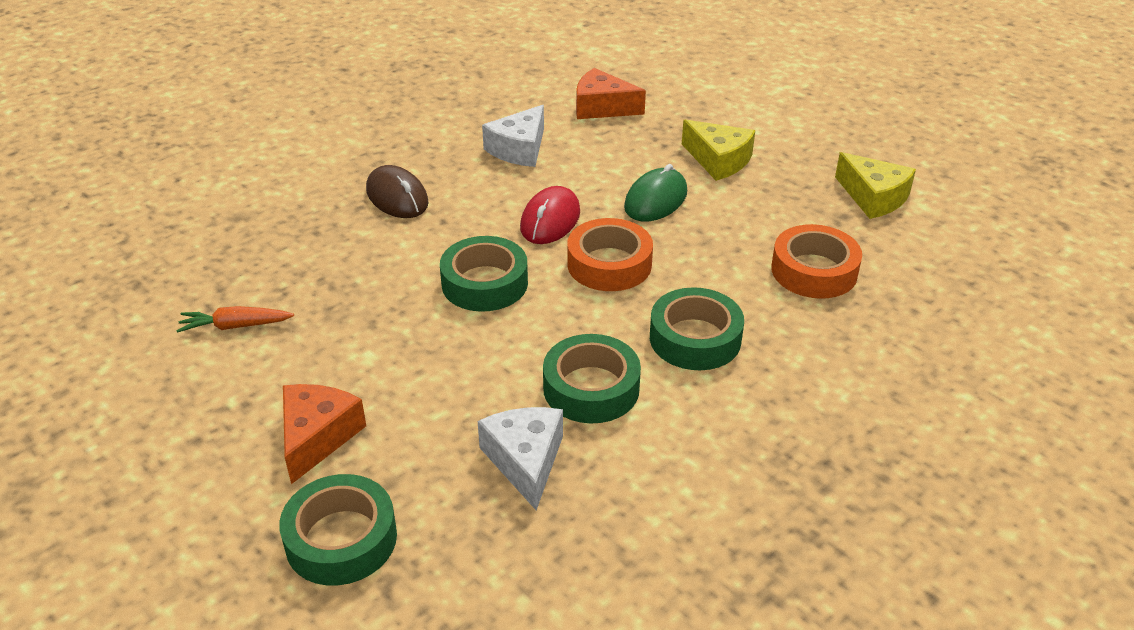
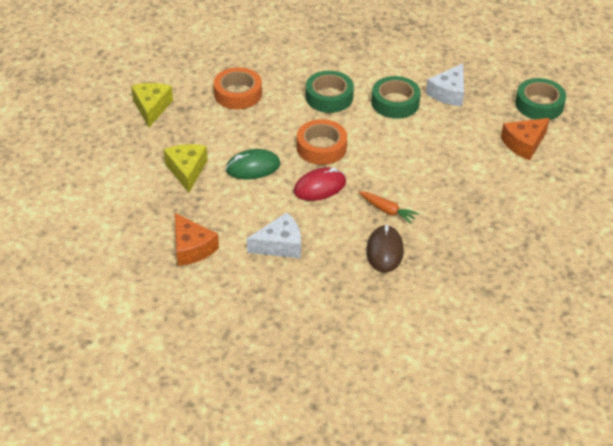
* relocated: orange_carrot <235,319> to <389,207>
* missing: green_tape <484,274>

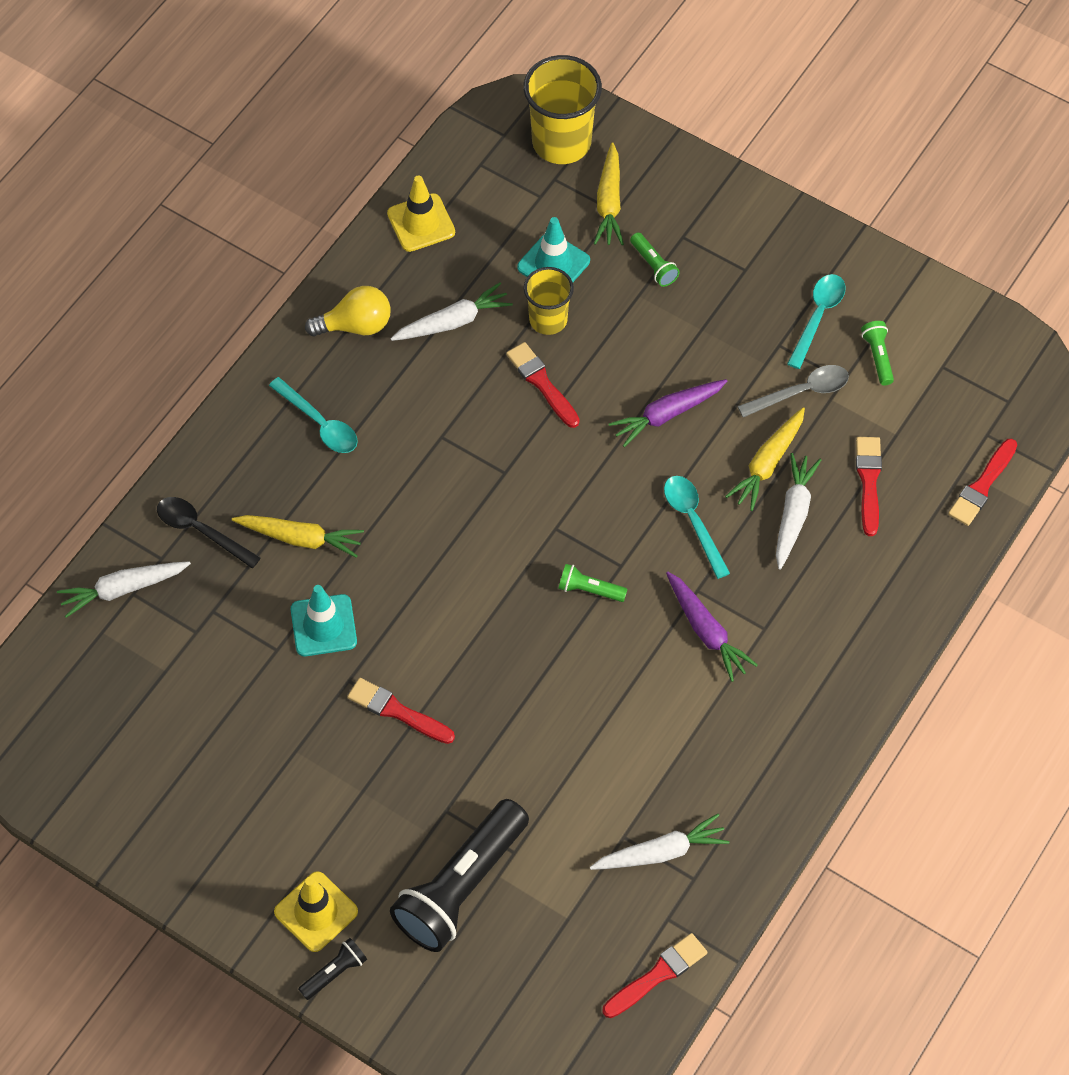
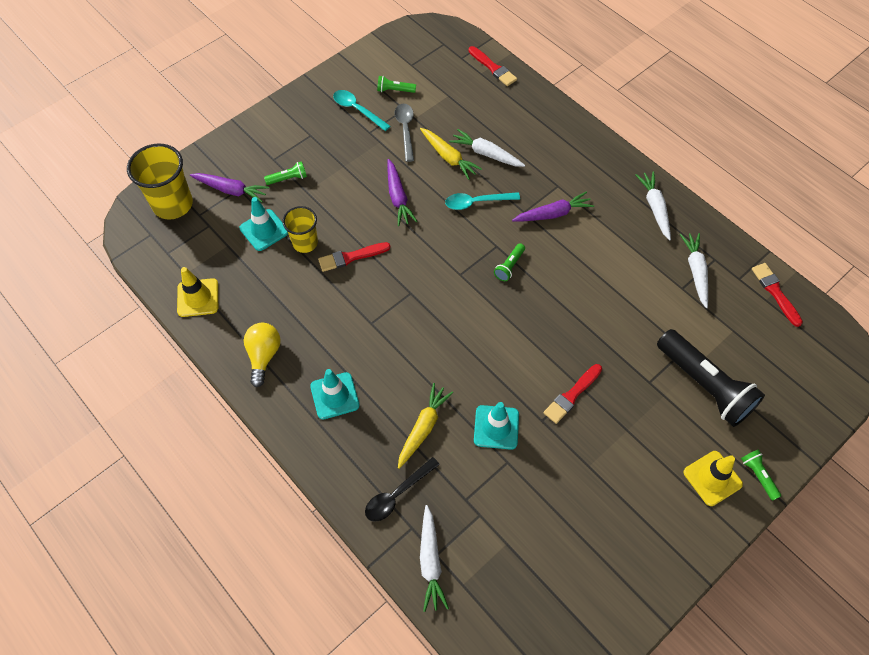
* colour: yellow_carrot <609,193> to purple_carrot <229,187>
* exchanged: turquoise_spoon <313,415> to turquoise_traffic_cone <335,394>
* relocated: white_carrot <451,311> to <653,206>
* colour: black_flashlight <332,969> to green_flashlight <761,475>
* missing: red_brush <869,486>

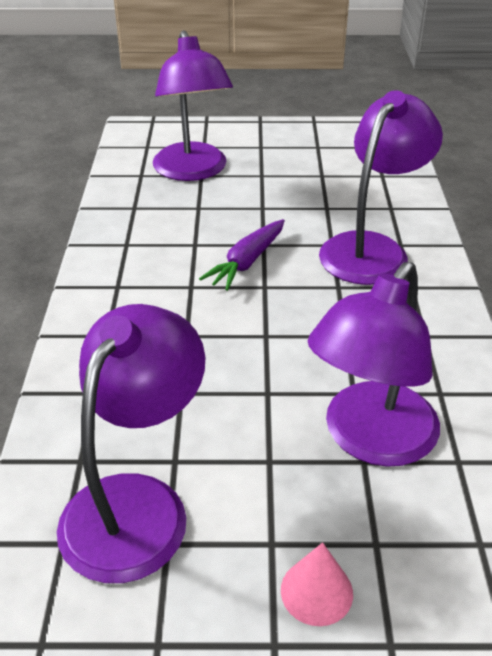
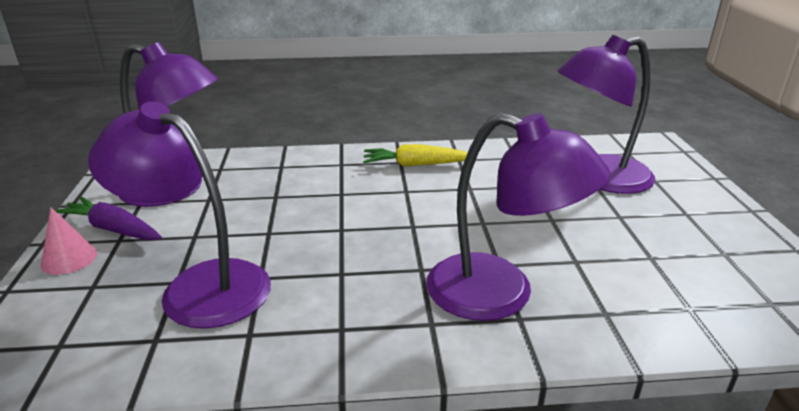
* relocated: purple_carrot <242,255> to <108,218>
* appeared: yellow_carrot <415,155>

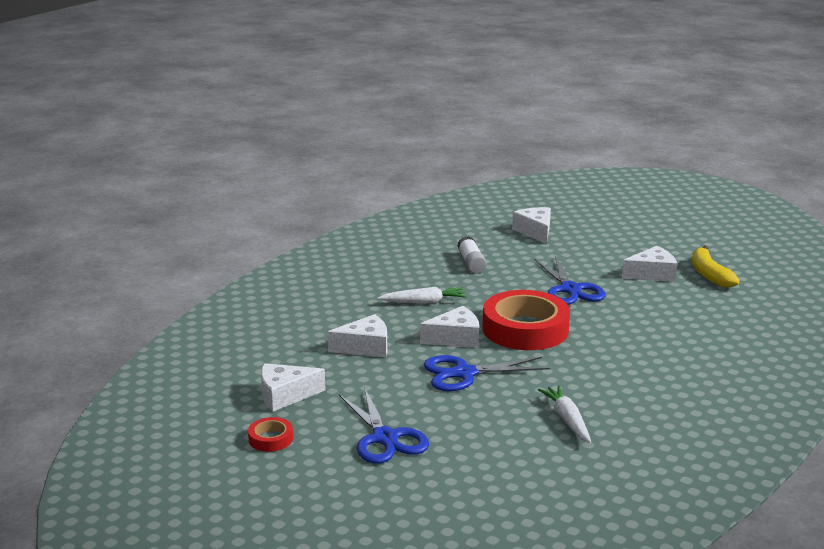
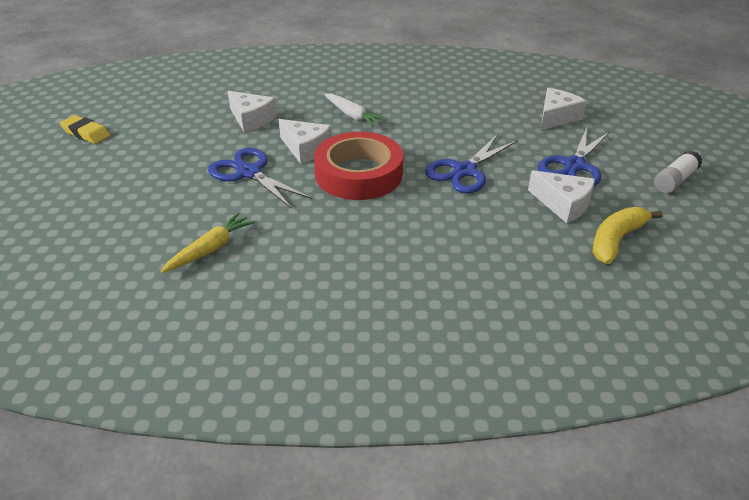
* exchanged: red_tape <270,434> to yellow_eraser <85,129>
* colour: white_carrot <565,414> to yellow_carrot <208,242>
* relocated: blue_scissors <384,426> to <574,157>
* relocated: white_glue_stick <472,255> to <678,171>
* missing: white_cheese <293,387>

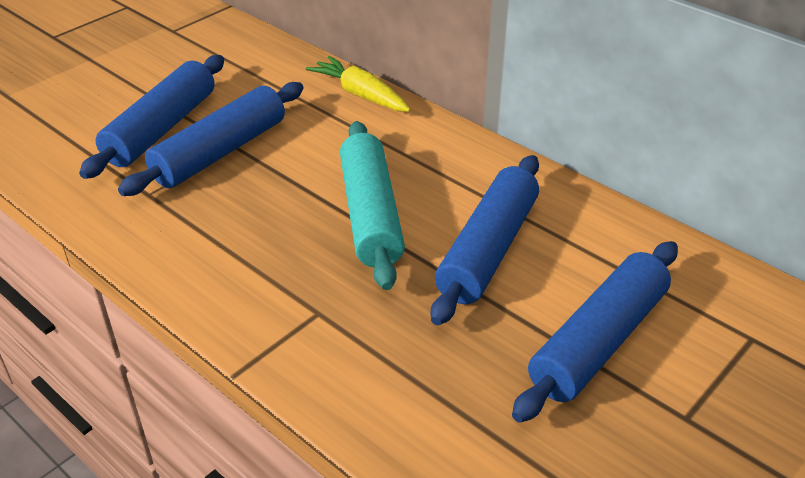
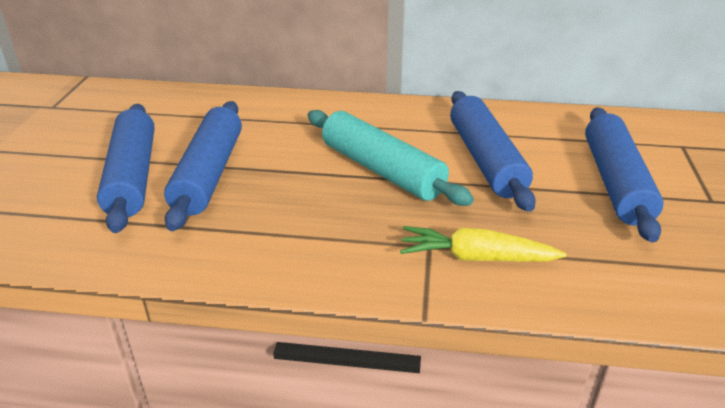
* relocated: yellow_carrot <358,84> to <483,243>

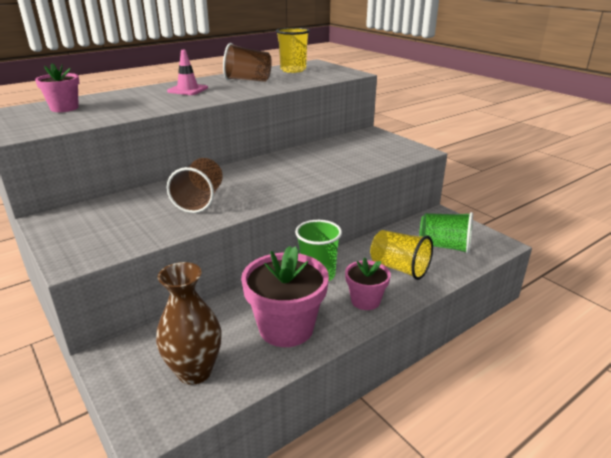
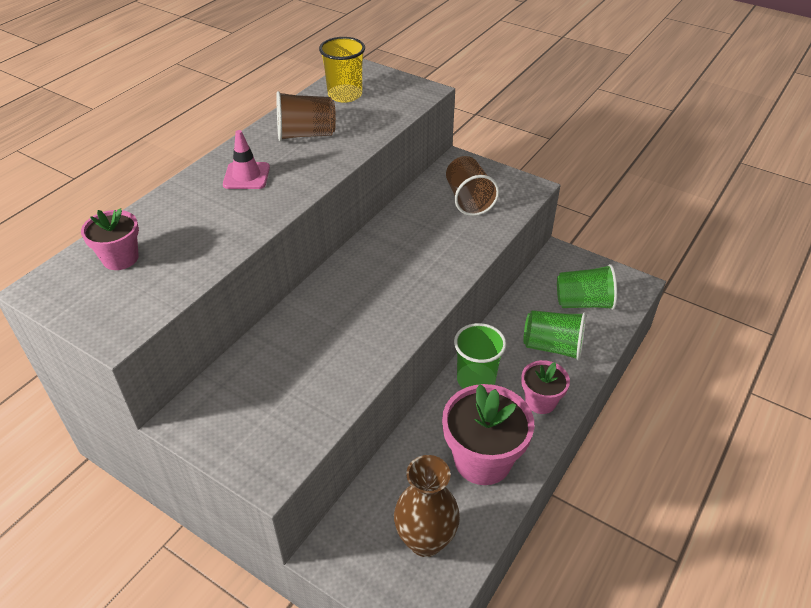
* relocated: brown_cup <195,185> to <472,186>
* colour: yellow_cup <401,255> to green_cup <554,335>

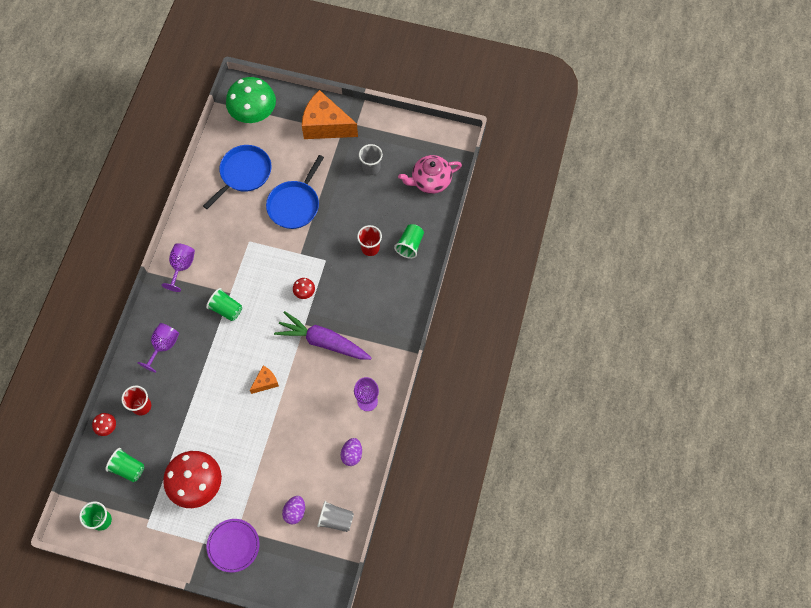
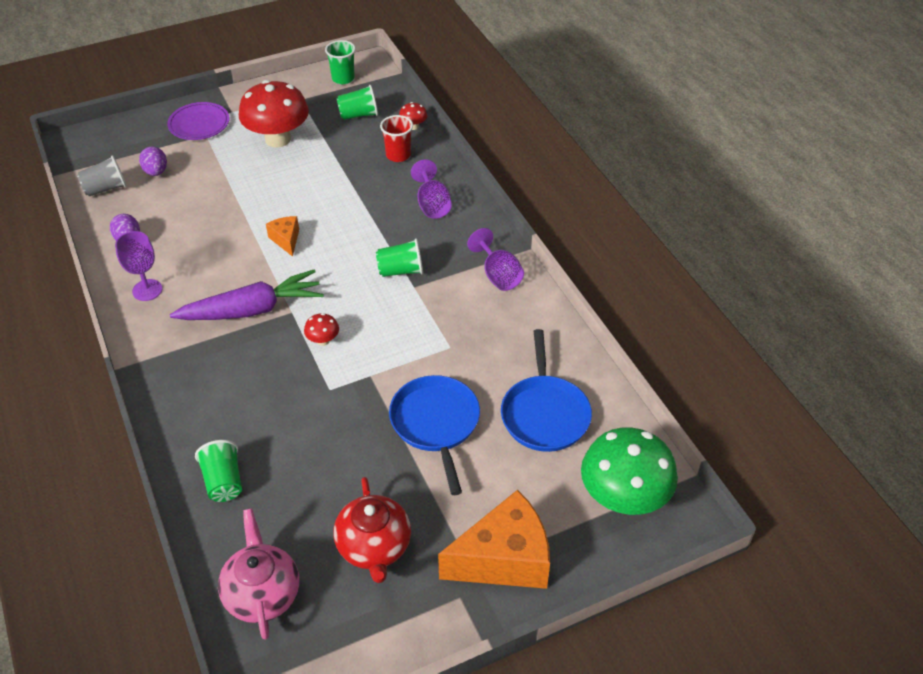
* spun: pink_teapot <430,174> = <258,574> 45 degrees counterclockwise
* spun: orange_cheese <264,380> = <282,236> 150 degrees clockwise
* exchanged: grey_cup <371,159> to red_teapot <372,530>
* missing: red_cup <369,240>

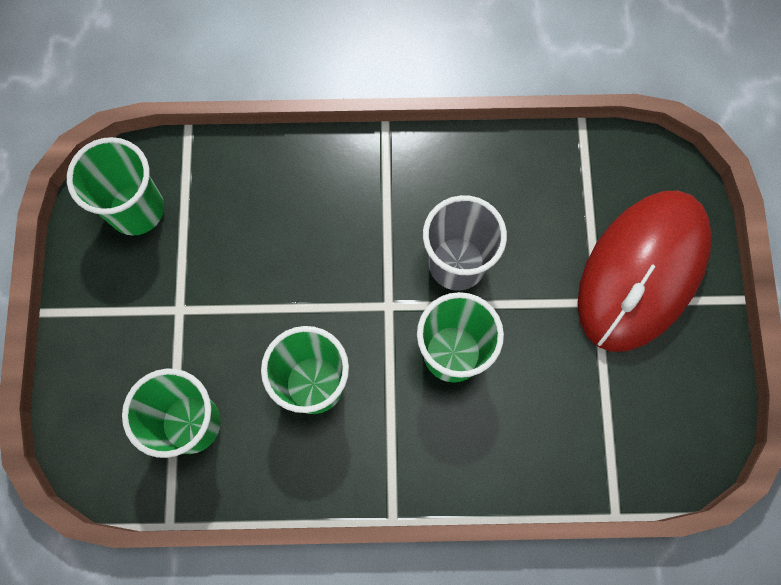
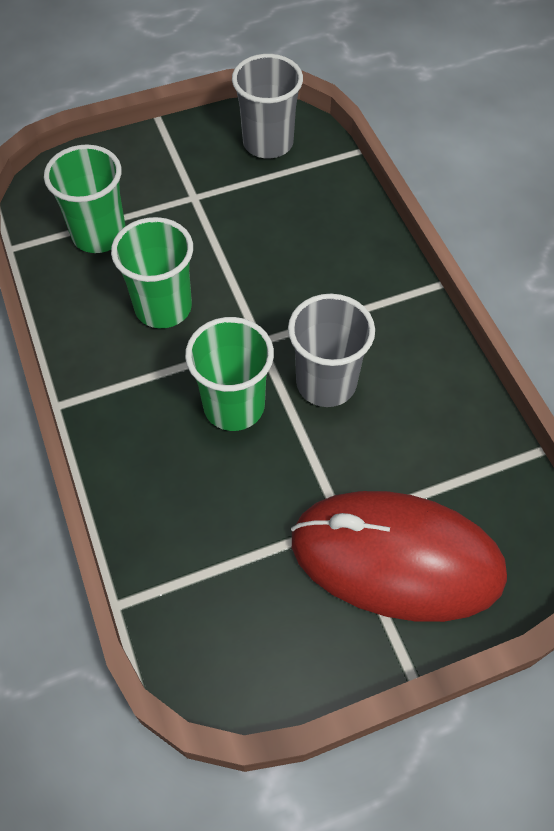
* colour: green_cup <115,186> to grey_cup <267,106>

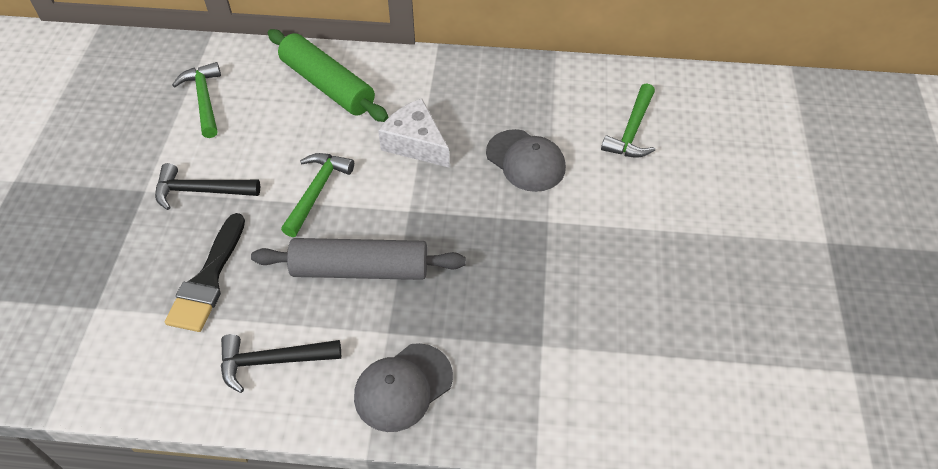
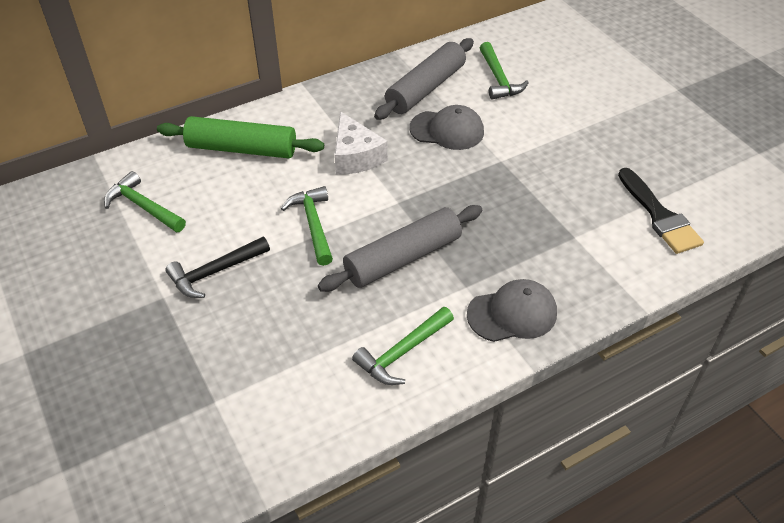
* spun: white_cheese <414,133> = <361,143> 120 degrees counterclockwise
* colour: black_hammer <281,363> to green_hammer <403,346>
* appeared: grey_rolling_pin <424,79>
* spun: grey_cap <403,387> = <512,310> 120 degrees counterclockwise
* relocated: black_brush <205,272> to <661,211>

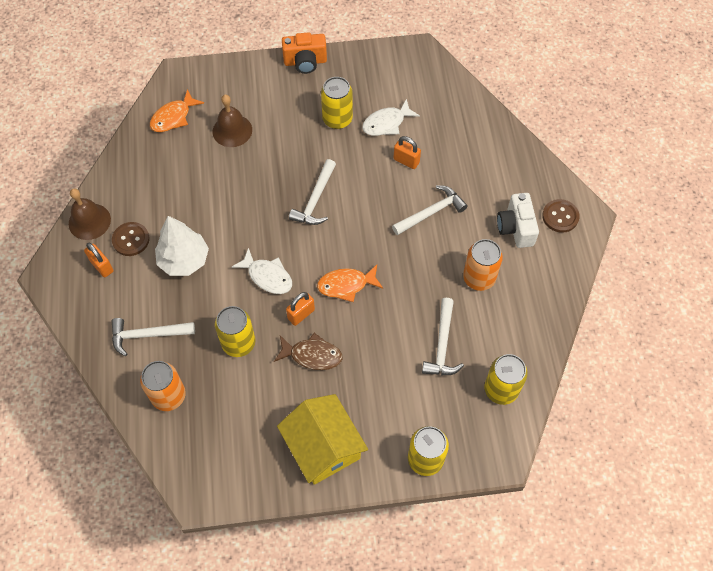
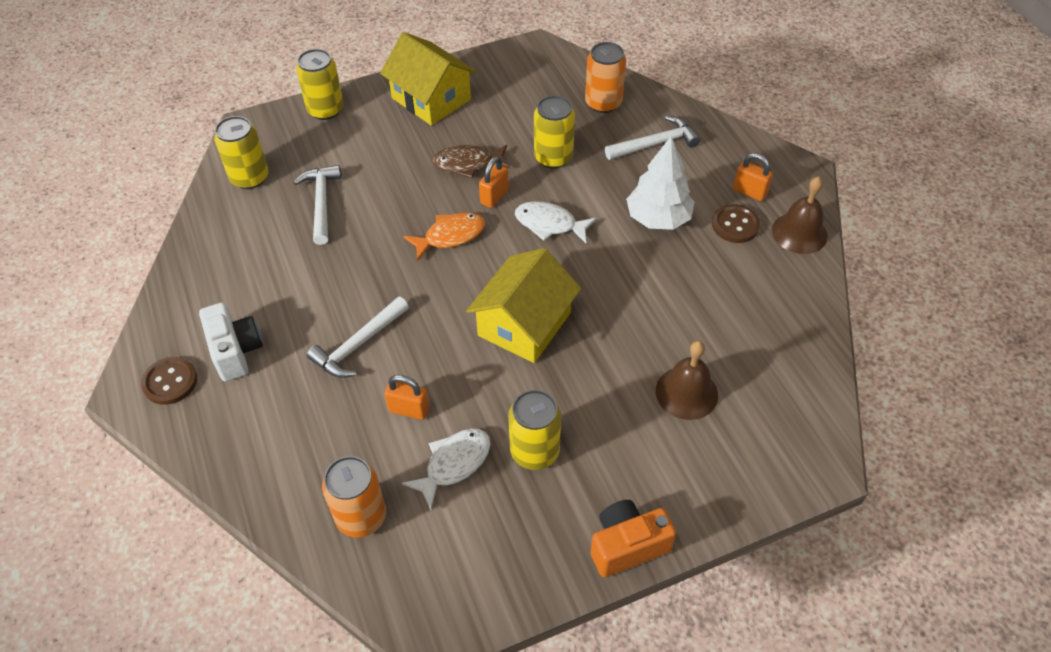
* relocated: orange_can <483,265> to <354,497>
* exchanged: white_hammer <312,192> to yellow_house <523,305>
* missing: orange_fish <177,110>

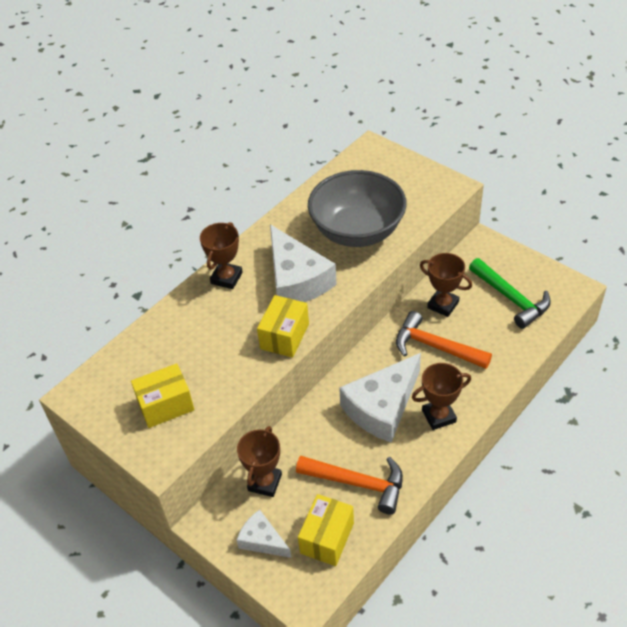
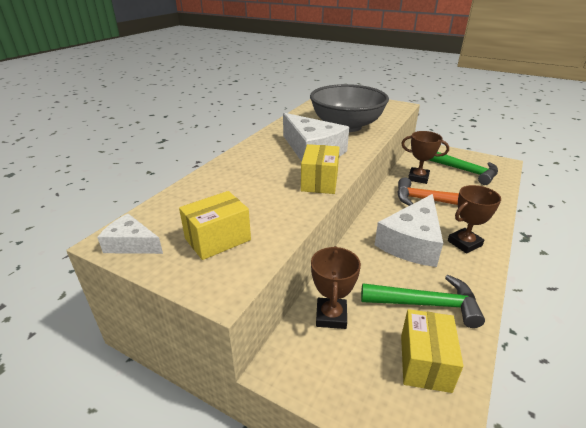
* relocated: white_cheese <264,534> to <130,234>
* colour: orange_hammer <349,485> to green_hammer <423,301>
* missing: brown_trophy <221,255>

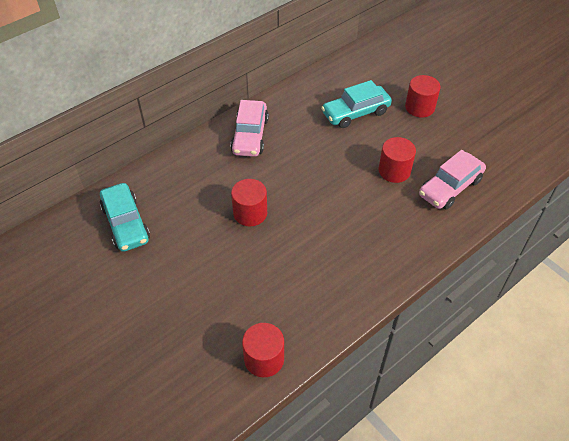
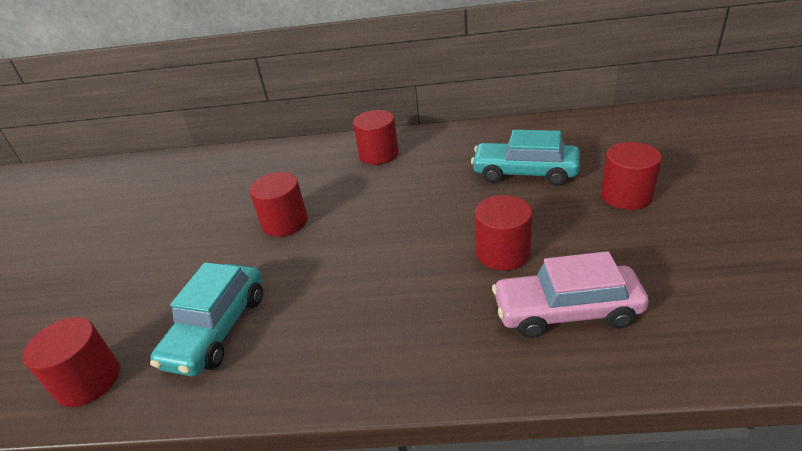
* relocated: turquoise_car <125,217> to <206,319>
* exchanged: pink_car <250,128> to red_cylinder <376,137>

